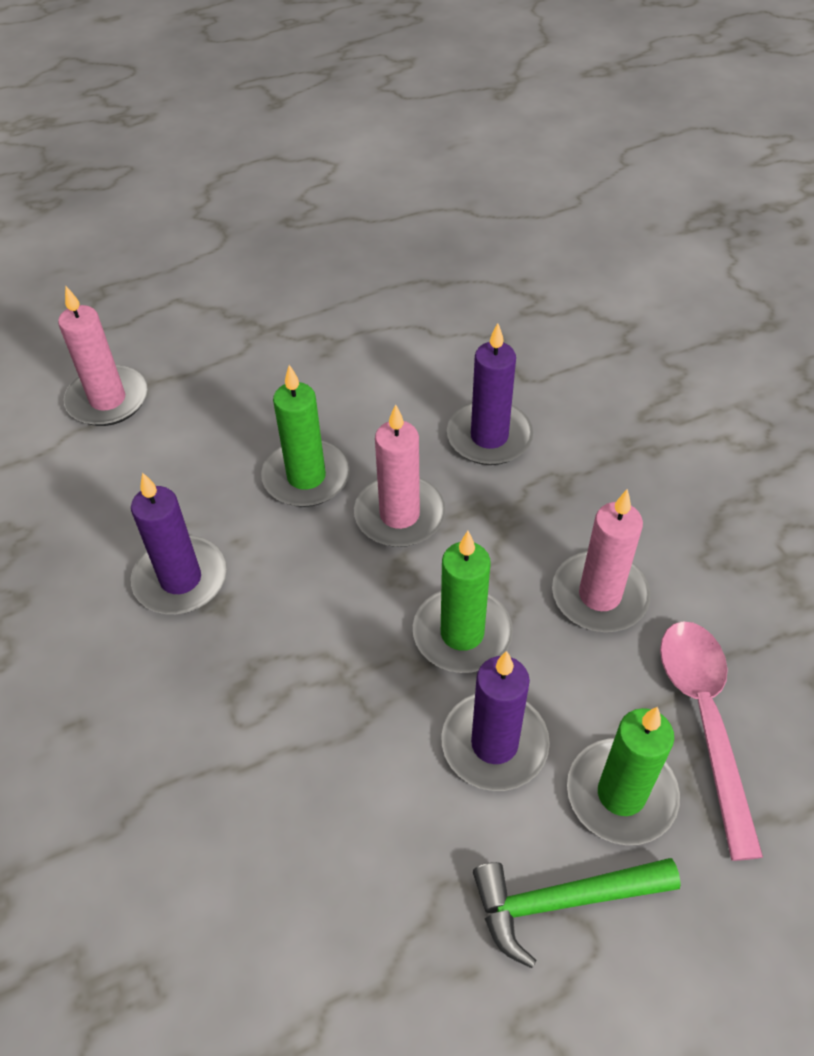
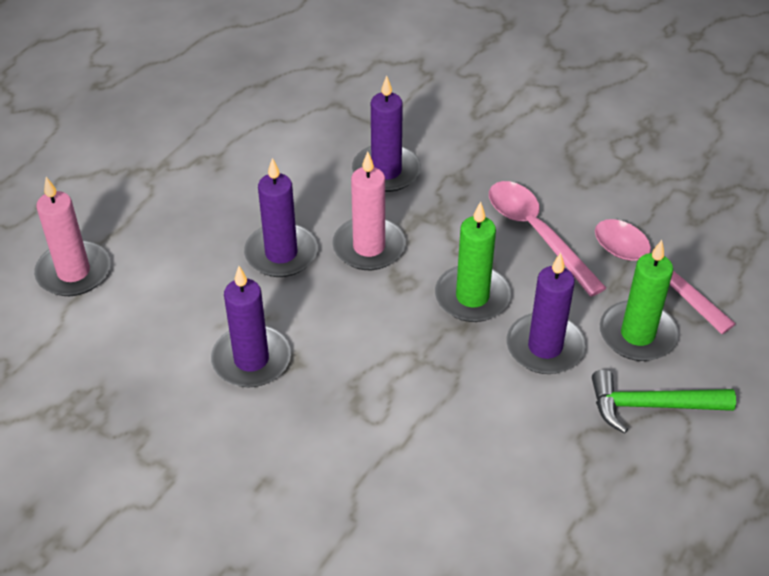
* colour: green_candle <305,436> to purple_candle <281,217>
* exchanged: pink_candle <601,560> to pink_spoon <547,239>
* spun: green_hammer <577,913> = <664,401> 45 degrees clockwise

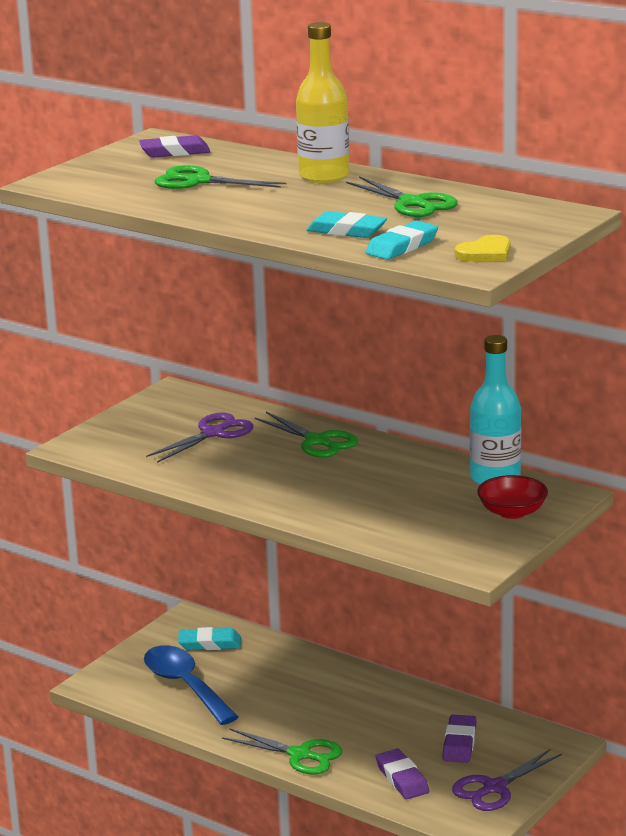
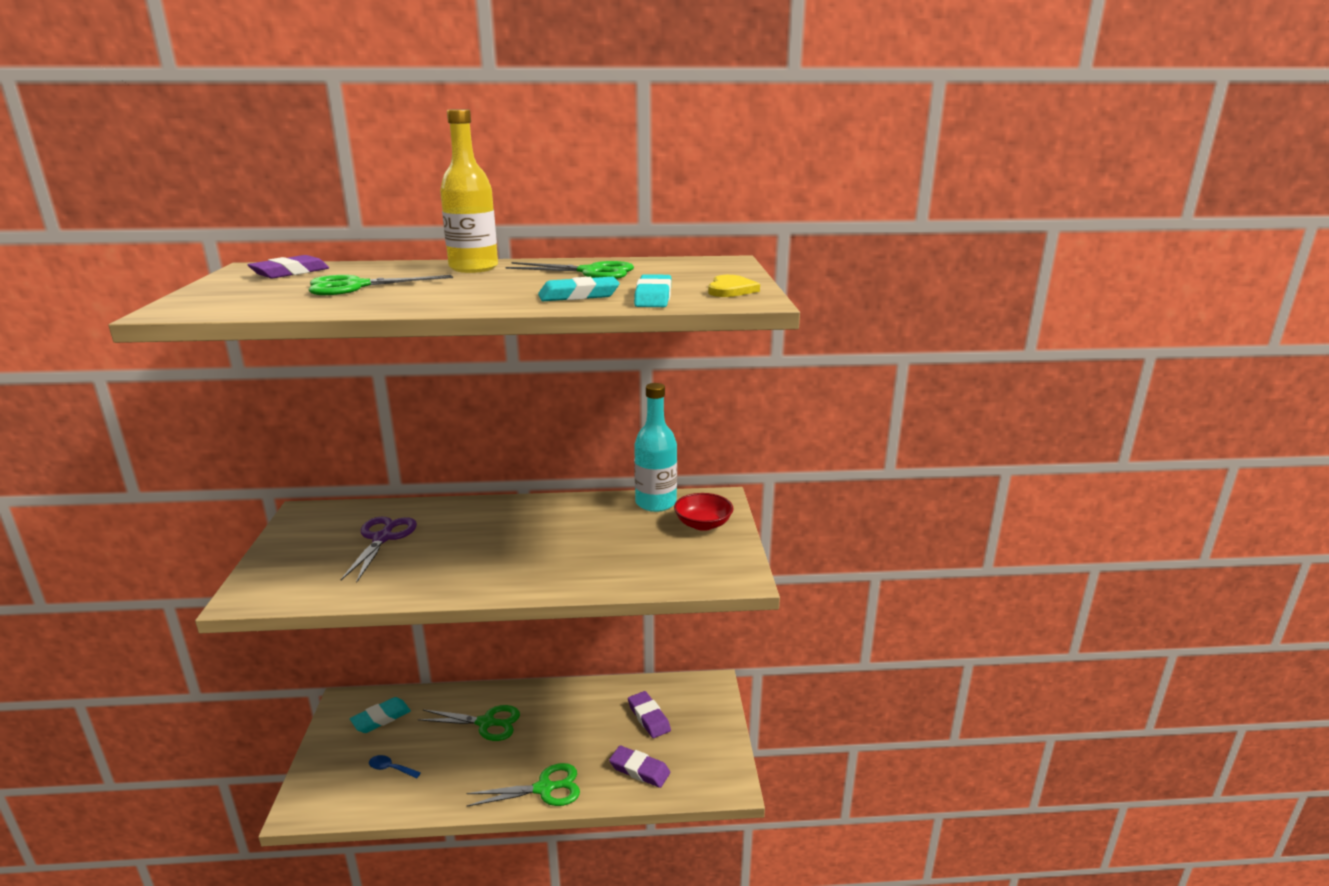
* size: blue_spoon <191,685> = <395,766> x0.41
* relocated: green_scissors <306,434> to <469,723>
* missing: purple_scissors <507,780>

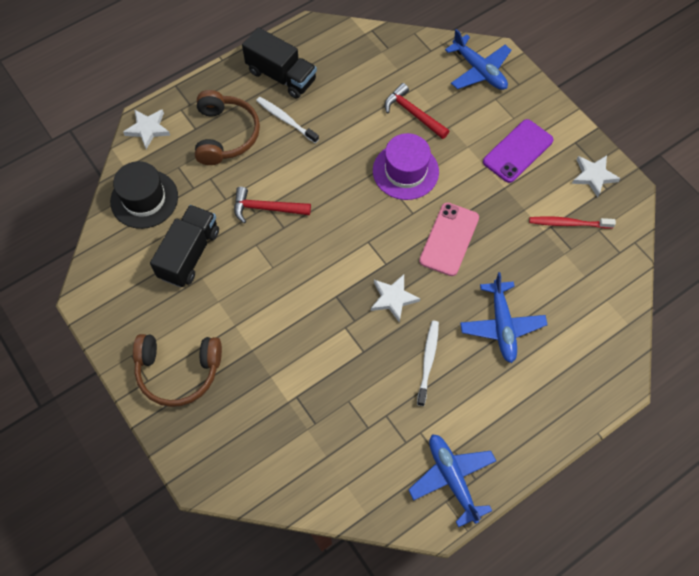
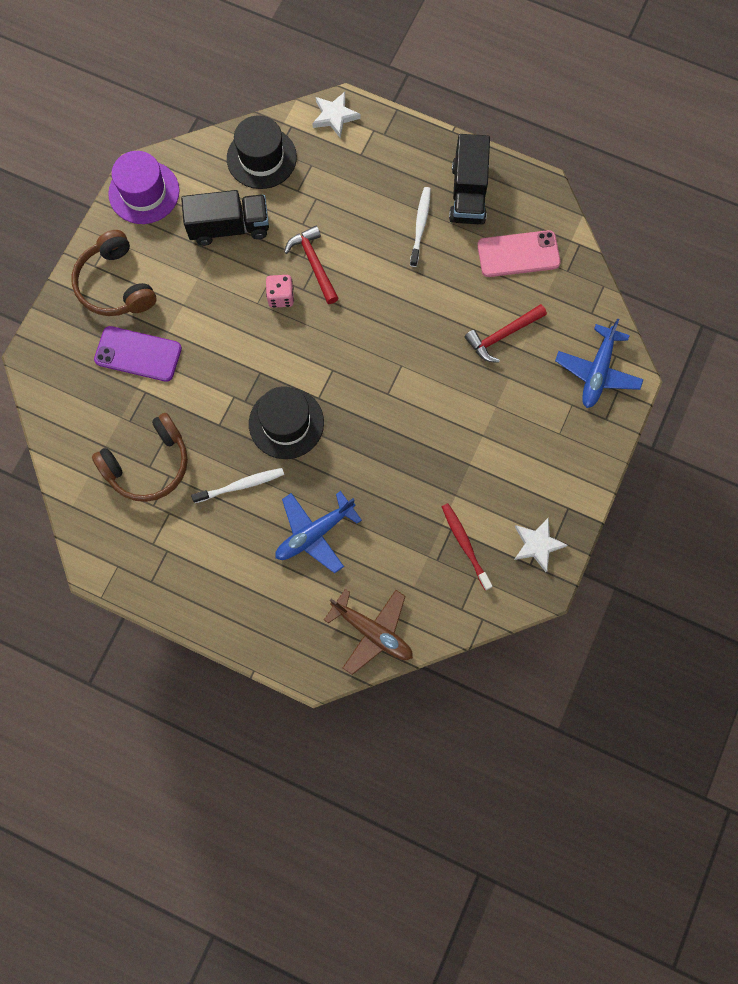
* relocated: brown_headphones <227,127> to <140,457>
* relocated: purple_phone <518,151> to <138,354>
* relocated: purple_hat <406,166> to <144,187>
* exchanged: white_star <395,298> to black_hat <286,422>
* appeared: pink_dice <280,291>
* appeared: brown_plane <368,632>
* spun: red_hammer <417,111> = <506,333> 135 degrees counterclockwise
* relocated: pink_phone <449,239> to <519,253>
* missing: blue_plane <452,481>

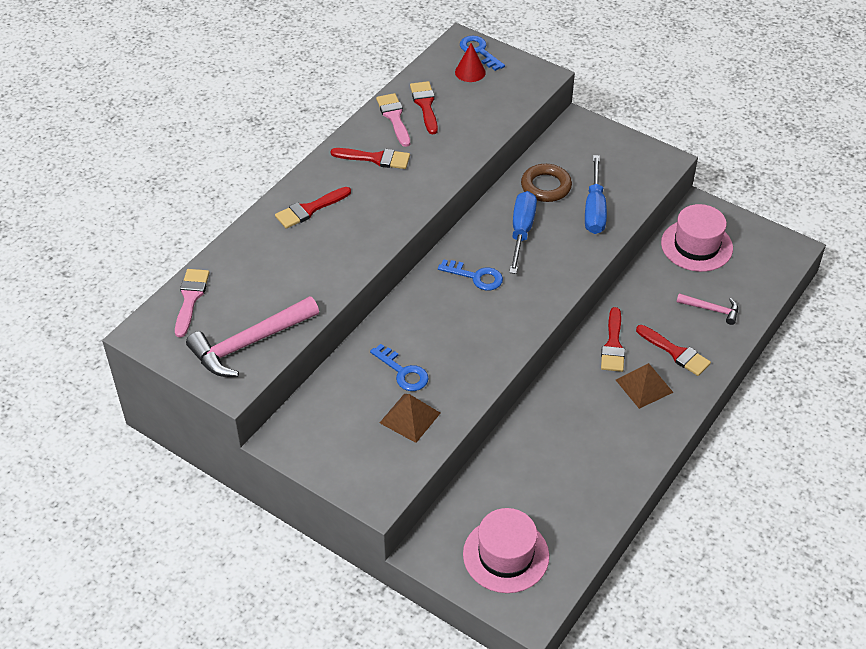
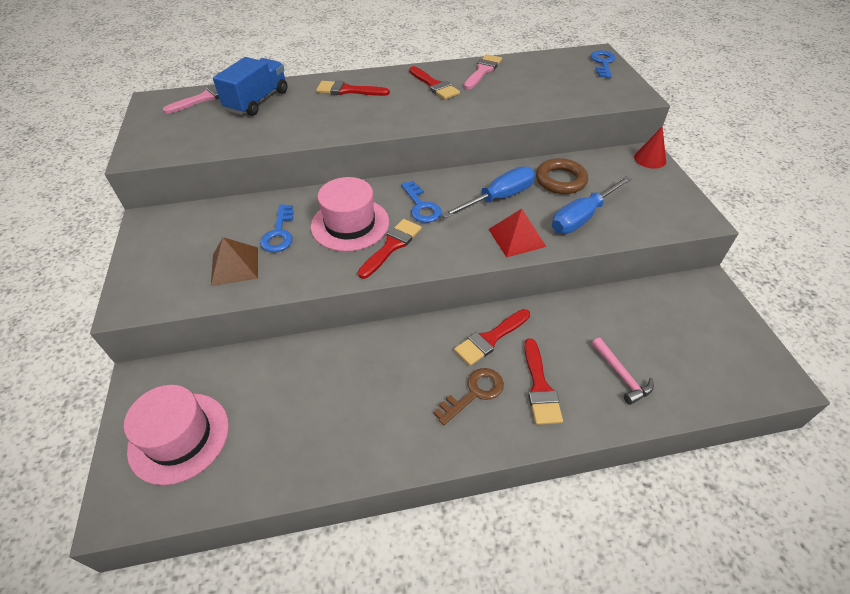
* appeared: blue_truck <250,86>
* relocated: pink_hat <697,238> to <350,214>
* relocated: red_brush <424,107> to <390,249>
* exchanged: brown_pyramid <645,386> to brown_key <469,396>
* appeared: red_pyramid <517,233>
* relocated: red_cone <470,62> to <650,147>
* missing: pink_hammer <252,336>

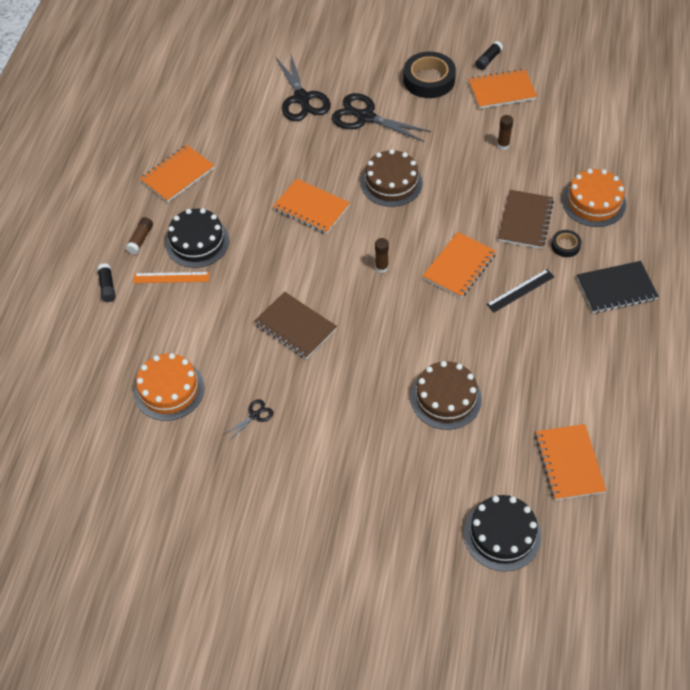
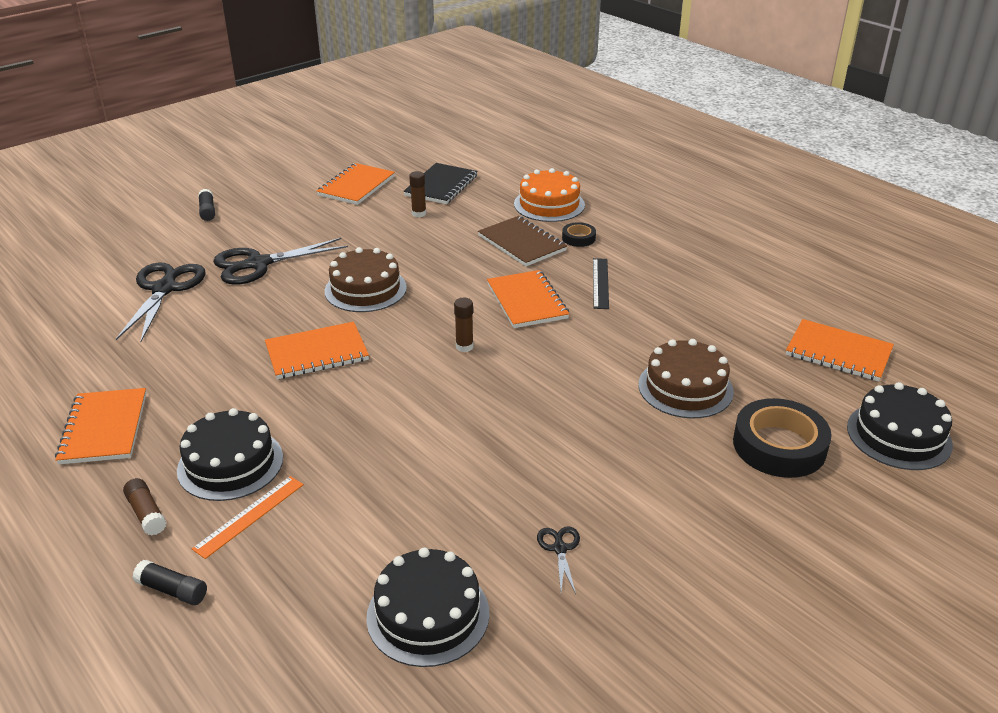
* spun: black_scissors <303,86> = <161,302> 105 degrees counterclockwise
* relocated: black_glue_stick <489,55> to <206,205>
* colour: orange_cake <169,387> to black_cake <428,607>
* relocated: black_notebook <618,287> to <440,183>
* relocated: black_tape <429,75> to <782,438>
* missing: brown_notebook <295,325>

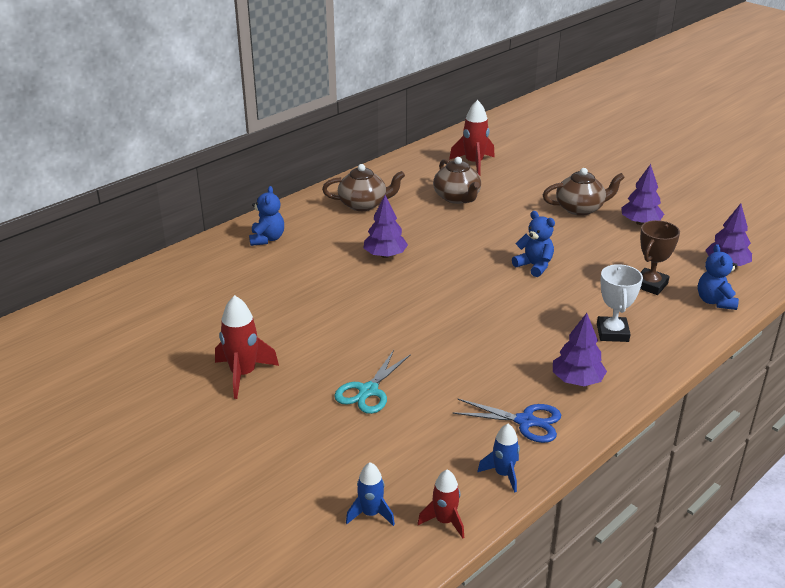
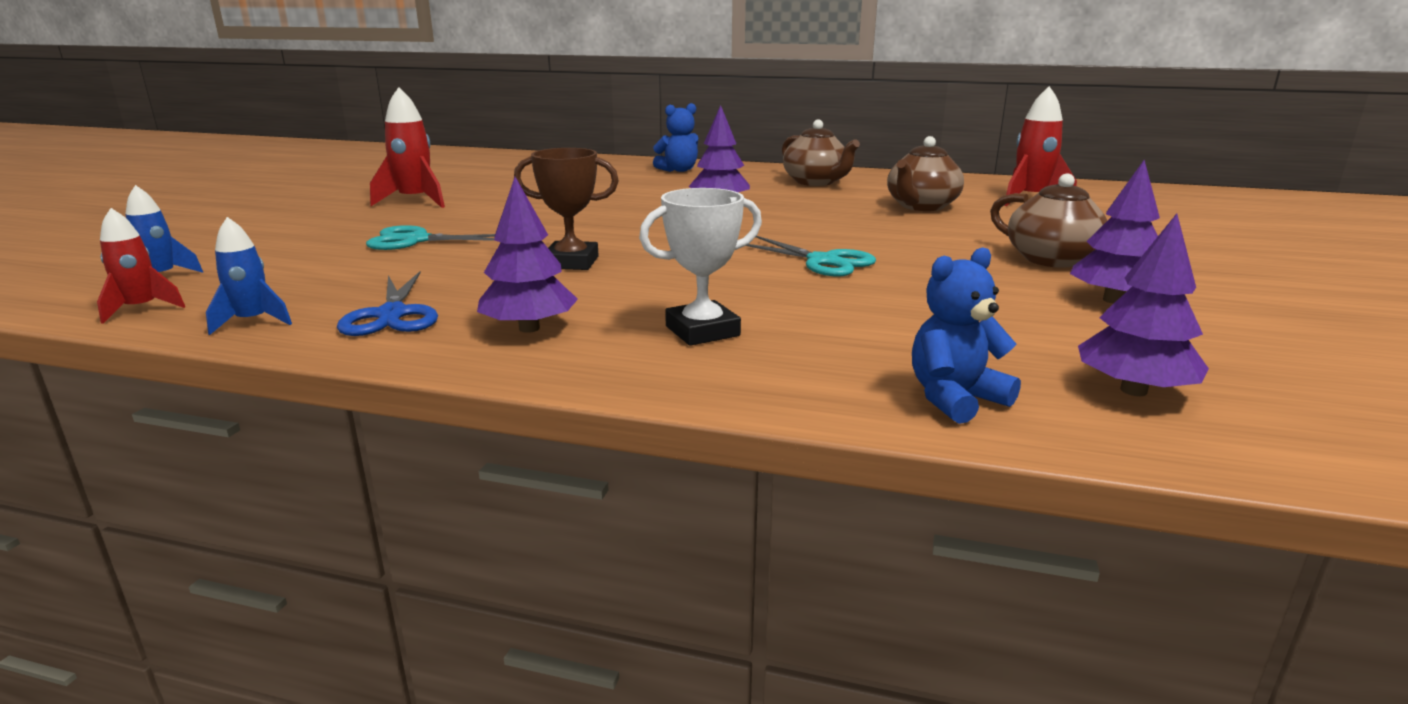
* relocated: brown_trophy <660,257> to <566,209>
* exchanged: blue_teddy_bear <533,244> to turquoise_scissors <811,256>

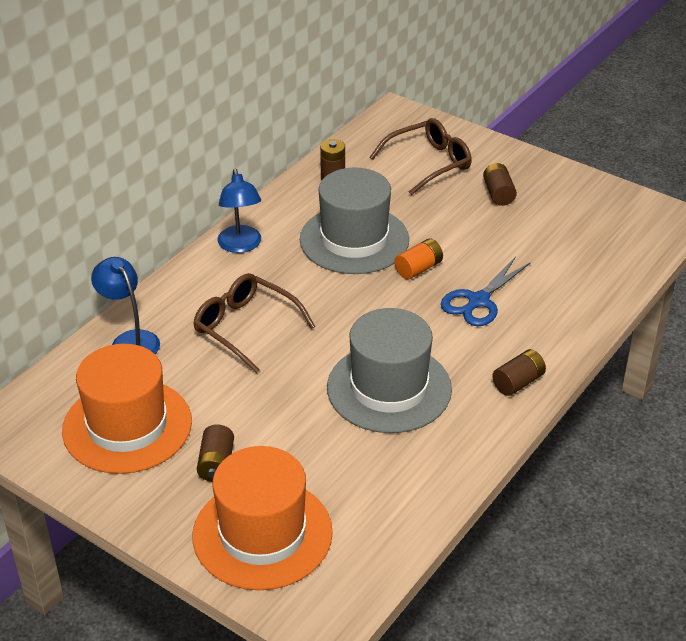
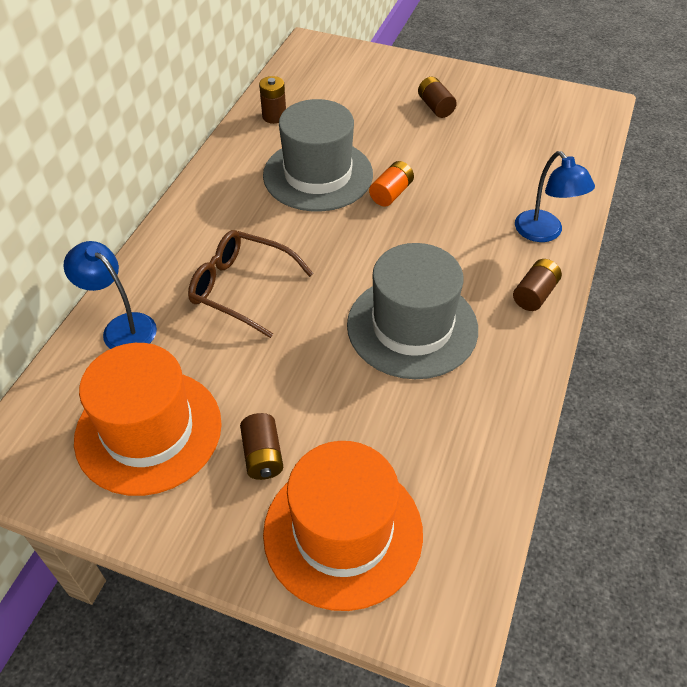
* relocated: blue_lamp <239,211> to <555,196>
* missing: brown_glasses <421,156>
* missing: blue_scissors <486,291>

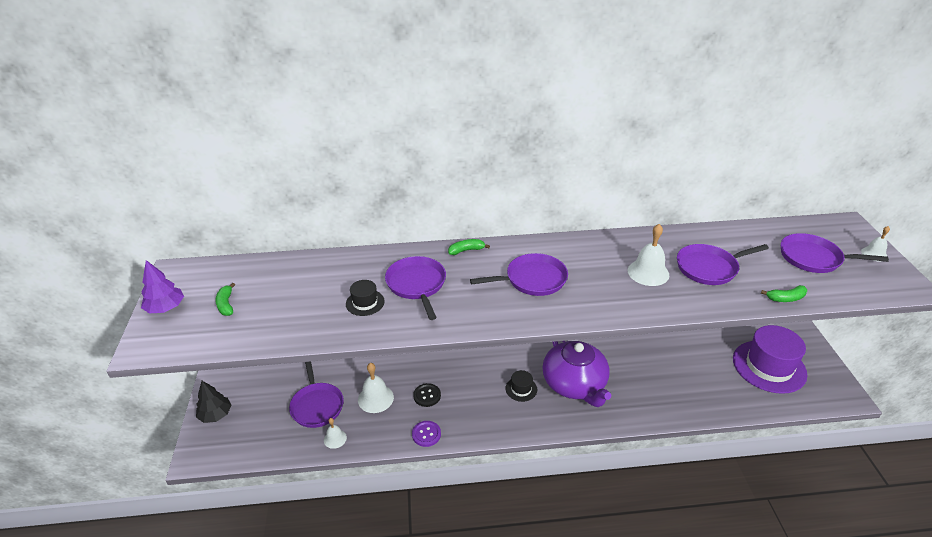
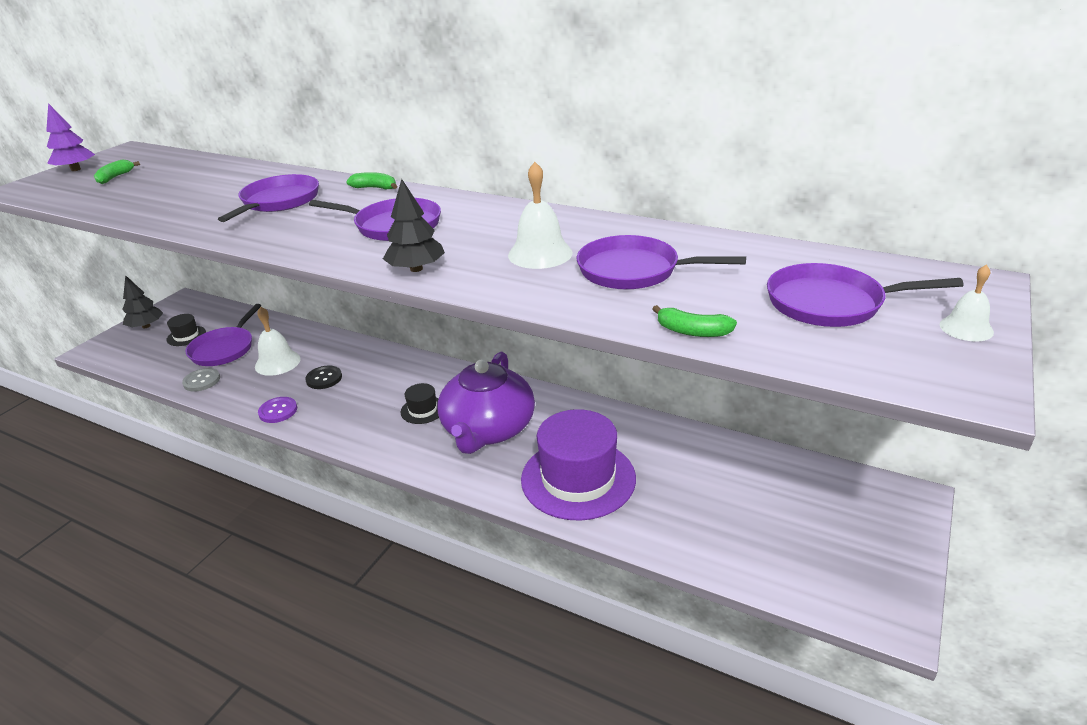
* relocated: black_hat <365,298> to <186,330>
* exchanged: white_bell <335,433> to grey_button <201,380>
* appeared: black_tree <414,225>
* relocated: purple_hat <770,359> to <578,465>
* spun: purple_pan <835,253> = <865,295> 45 degrees counterclockwise

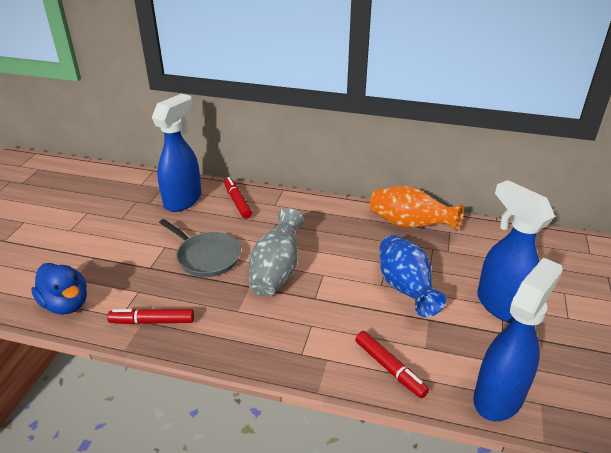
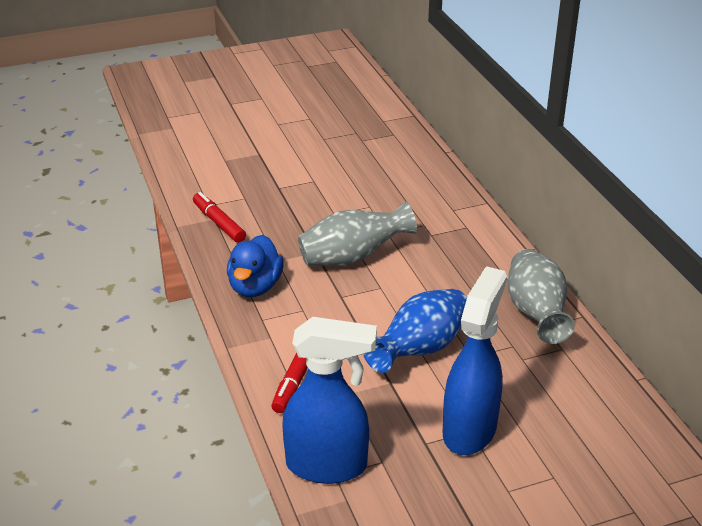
* relocated: blue_duck <59,289> to <255,266>
* colour: orange_vase <417,208> to grey_vase <541,296>
* missing: blue_spray_bottle <176,153>
* missing: grey_pan <200,248>
* missing: red_marker <238,198>

